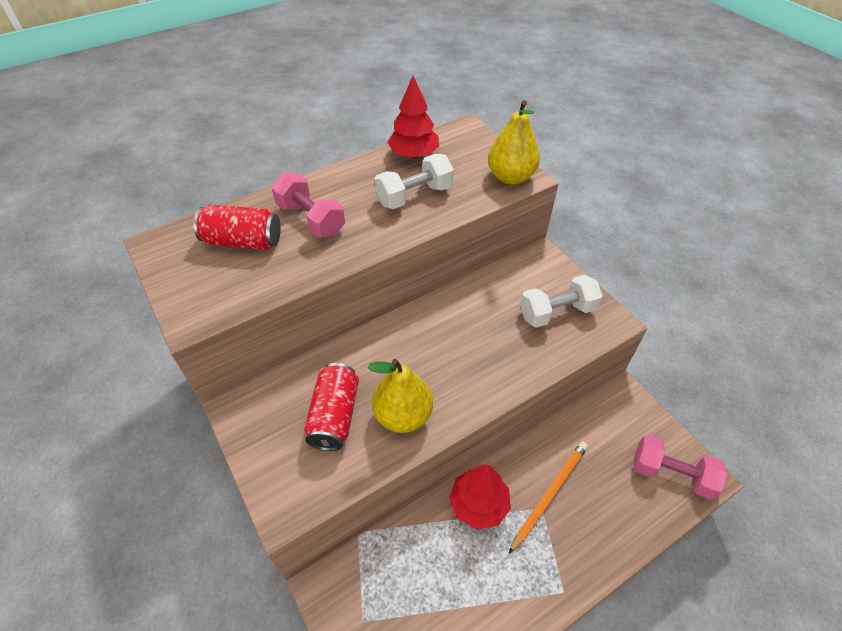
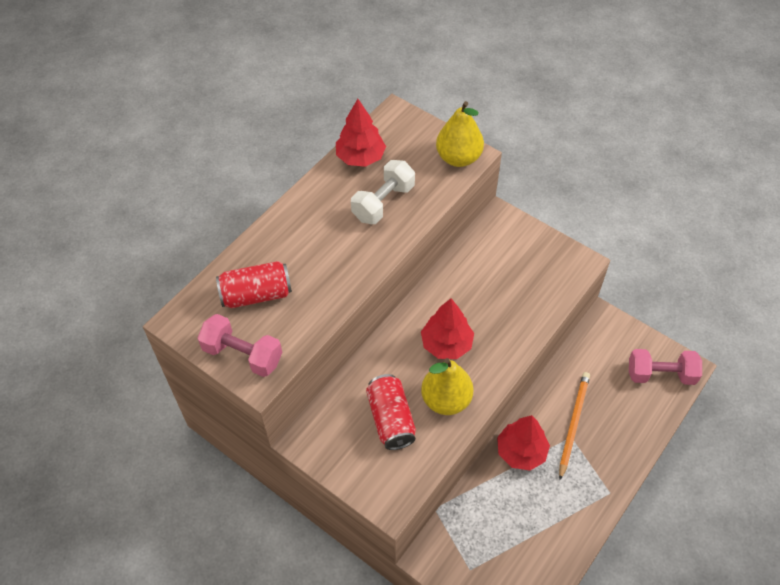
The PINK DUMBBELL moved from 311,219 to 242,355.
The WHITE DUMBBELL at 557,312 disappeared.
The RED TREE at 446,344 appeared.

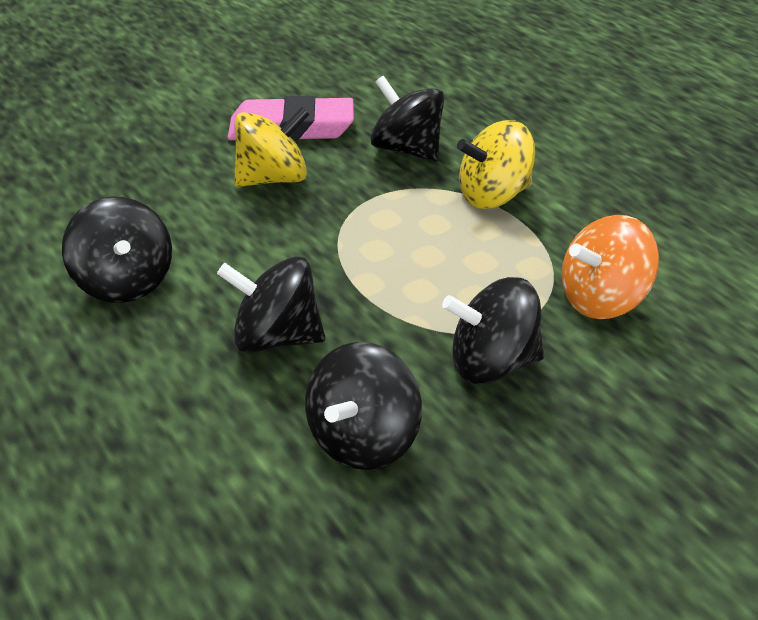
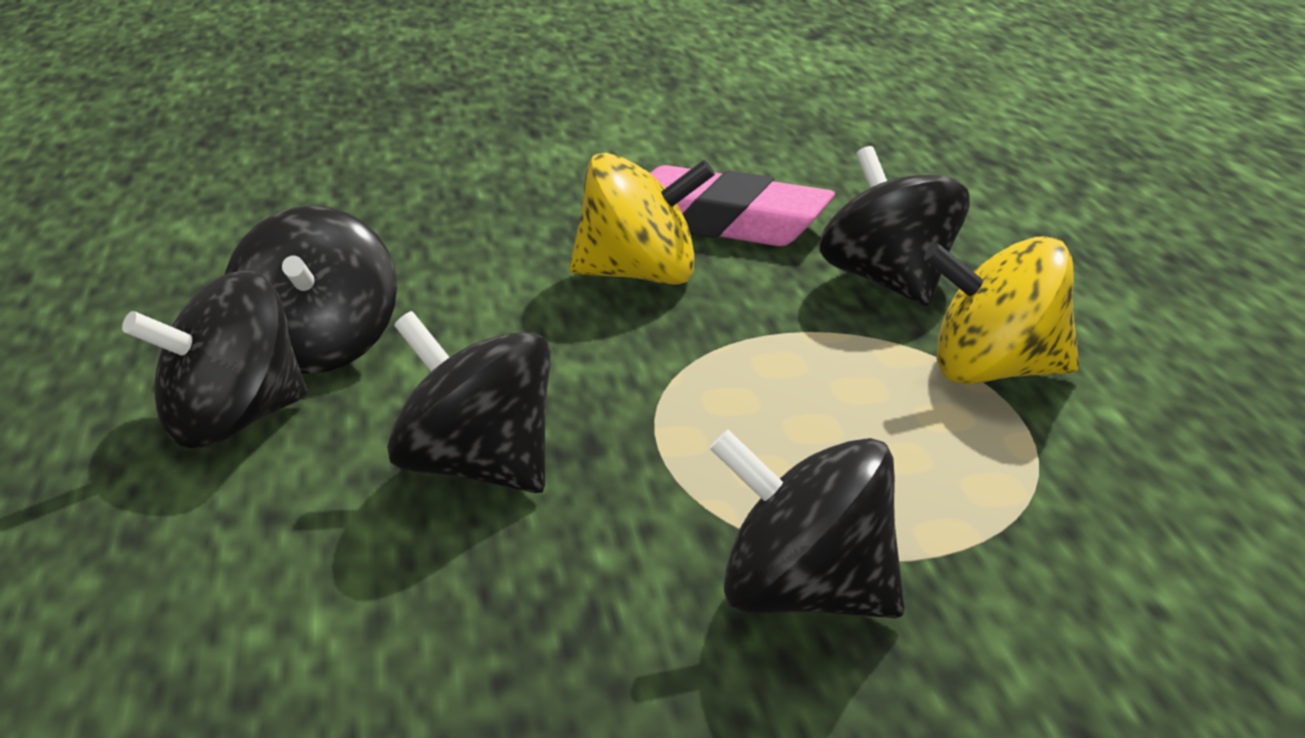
The BLACK SPINNING TOP moved from 363,437 to 230,424.
The ORANGE SPINNING TOP at 601,299 disappeared.

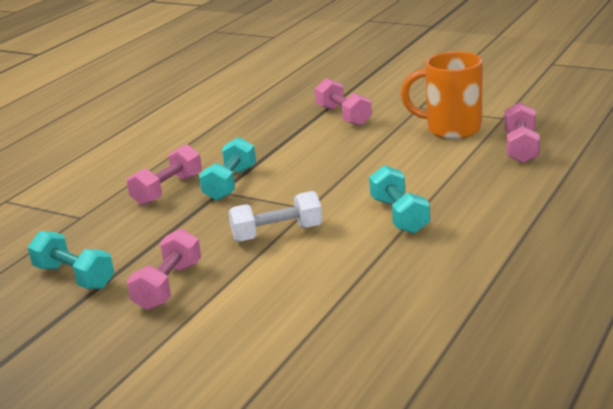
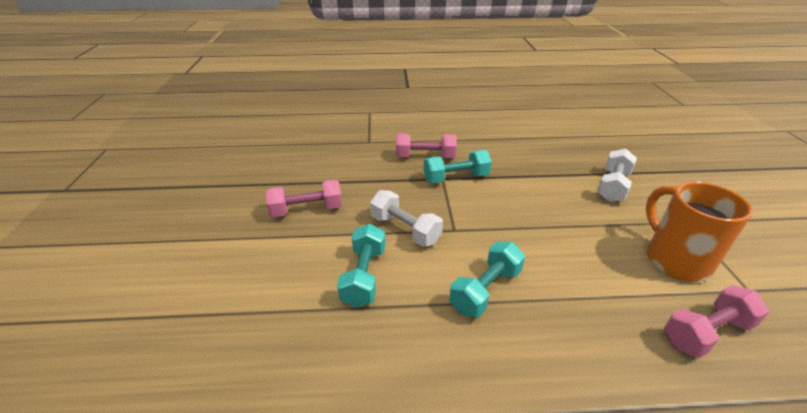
The TURQUOISE DUMBBELL moved from 74,277 to 364,276.
The PINK DUMBBELL at 343,116 became the WHITE DUMBBELL at 613,186.

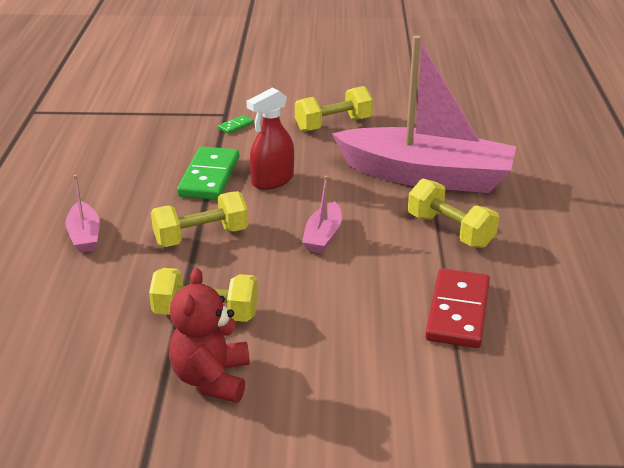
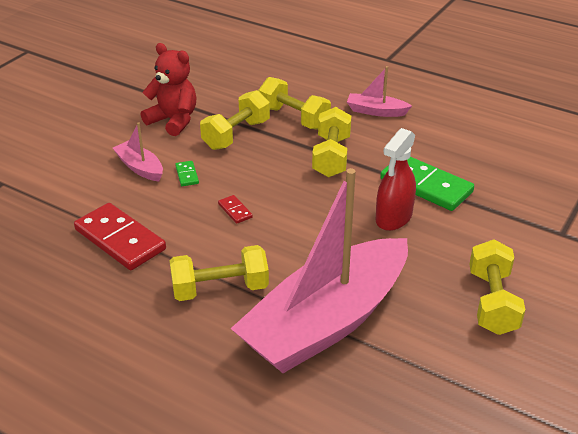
The GREEN DOMINO moved from 235,126 to 187,175.
The RED SPRAY BOTTLE at 272,180 turned 135 degrees counterclockwise.
The PINK BOAT moved from 323,236 to 140,168.
The RED DOMINO at 235,211 appeared.
The YELLOW DUMBBELL at 294,118 appeared.

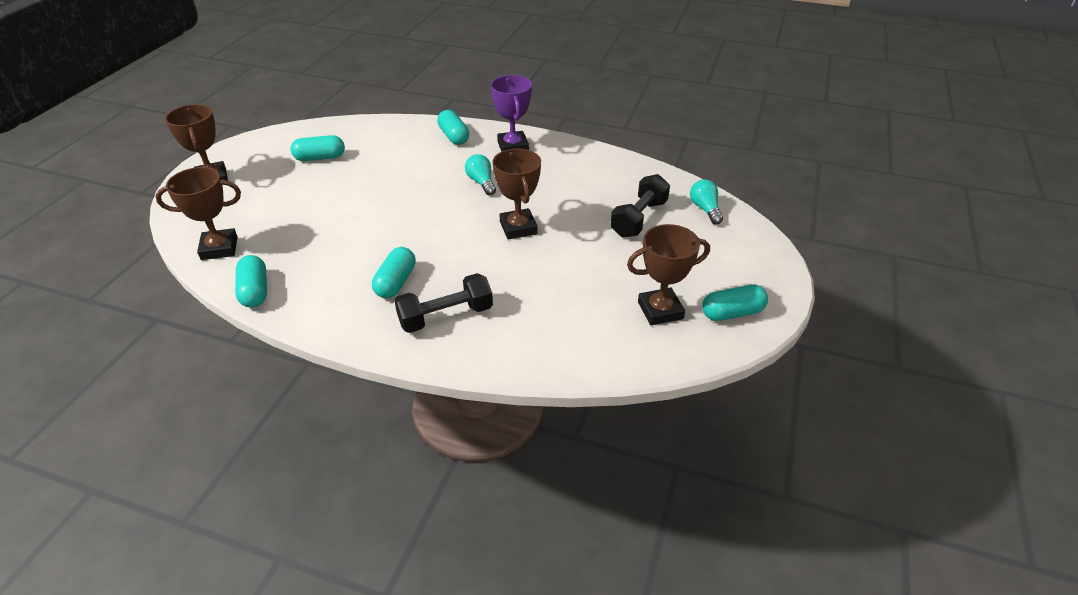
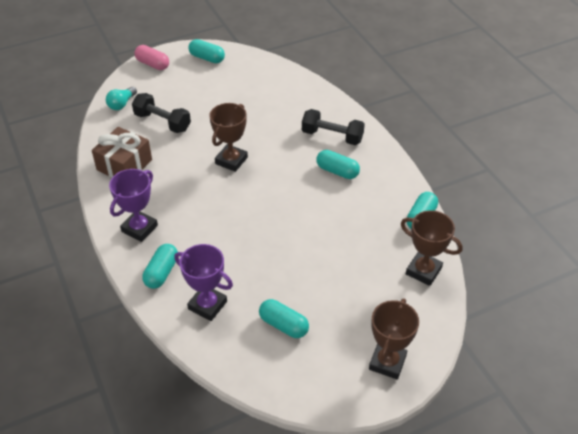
The TURQUOISE CAPSULE at 396,282 turned 60 degrees clockwise.
The TURQUOISE LIGHT BULB at 481,182 disappeared.
The BLACK DUMBBELL at 639,219 turned 45 degrees clockwise.
The BROWN TROPHY at 660,310 disappeared.
The BROWN GIFT at 124,165 appeared.
The PINK CAPSULE at 152,64 appeared.
The PURPLE TROPHY at 207,305 appeared.

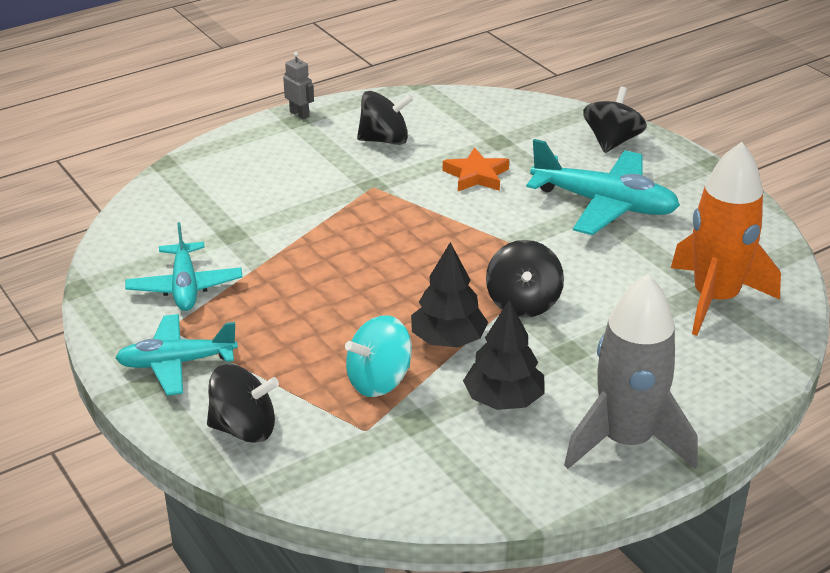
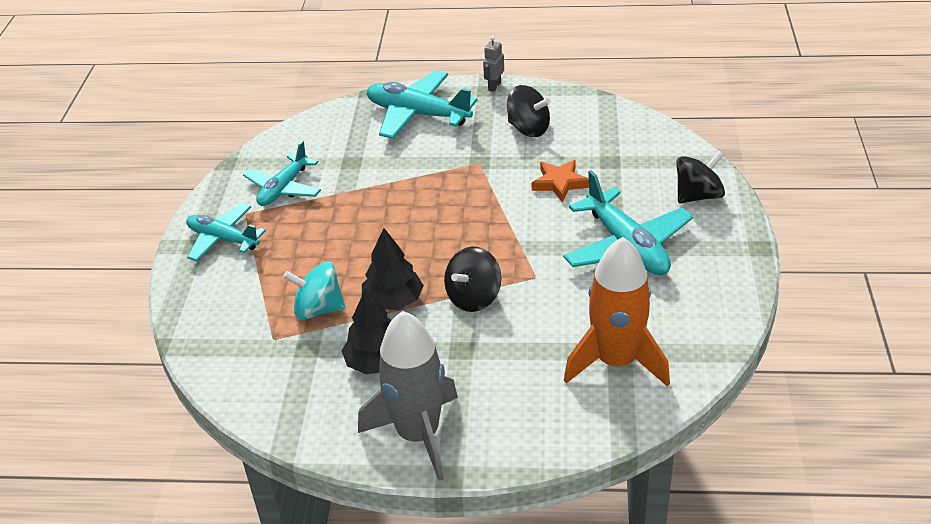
The BLACK SPINNING TOP at 244,429 disappeared.
The GREY ROBOT at 299,114 turned 150 degrees counterclockwise.
The TURQUOISE PLANE at 418,114 appeared.

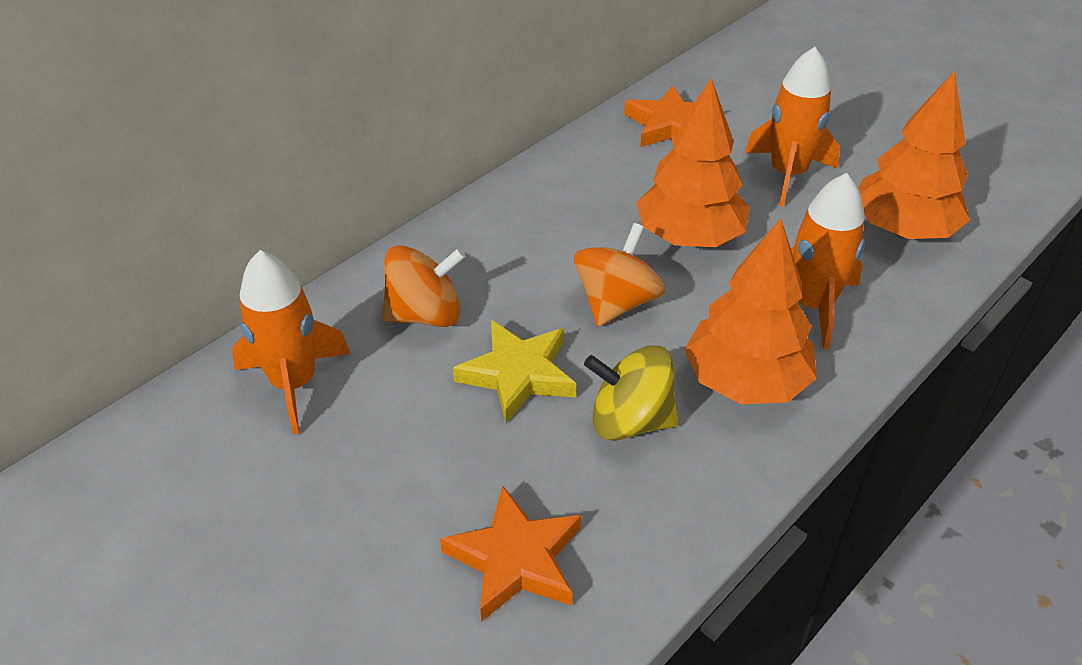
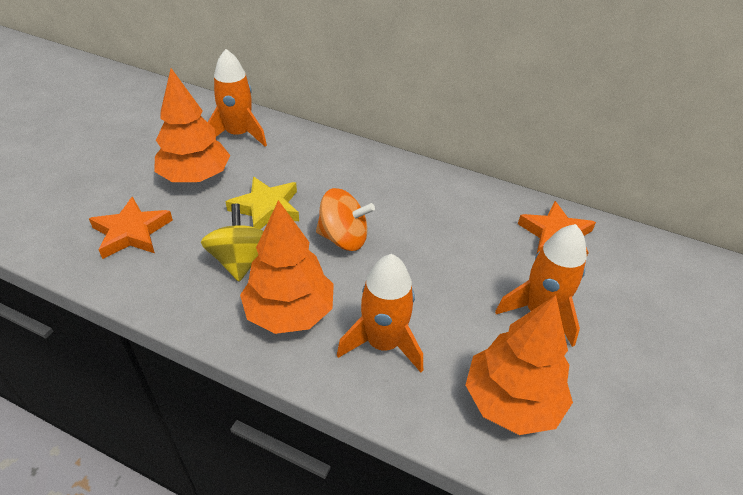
The ORANGE SPINNING TOP at 425,314 disappeared.
The ORANGE TREE moved from 689,237 to 195,177.

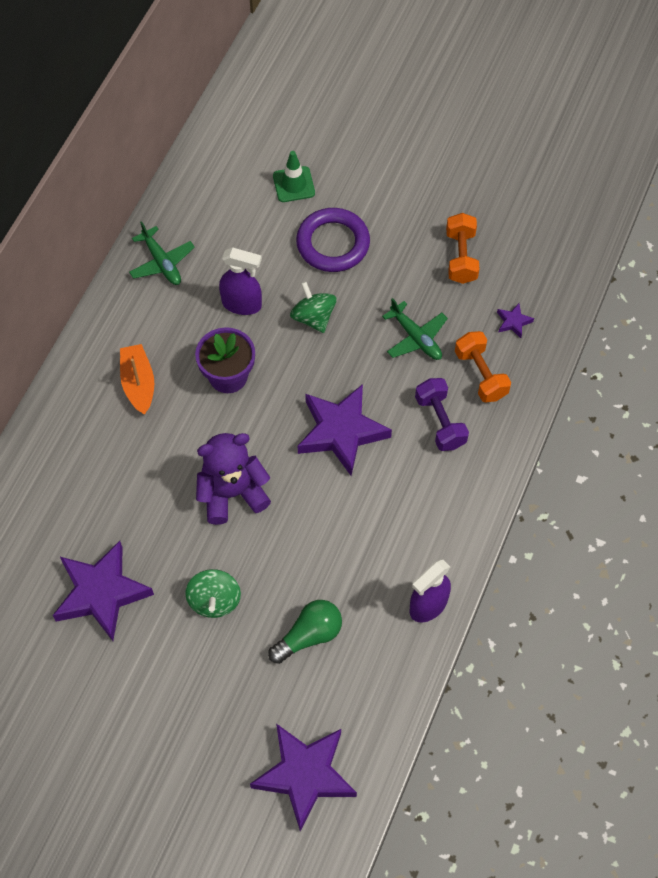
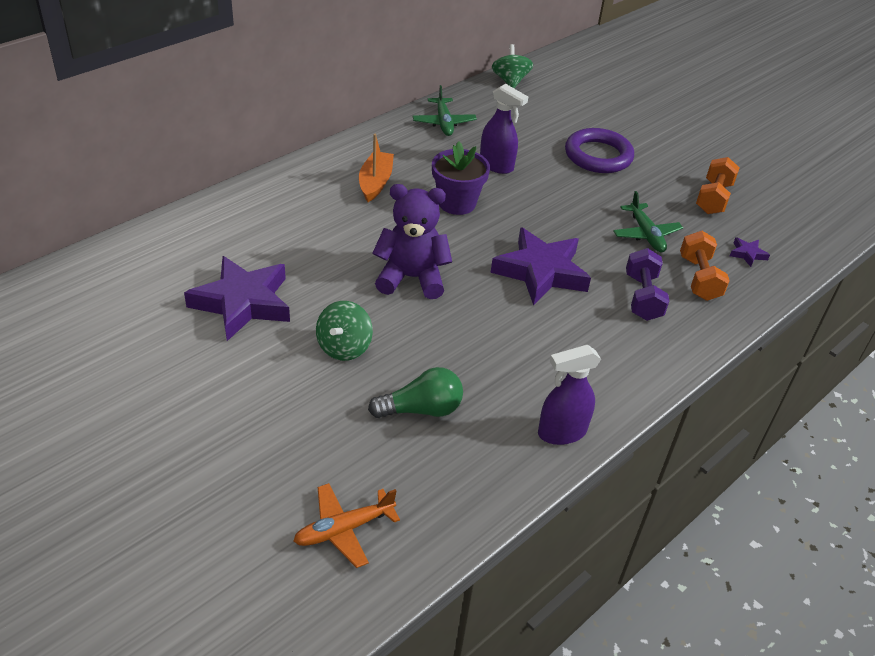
The PURPLE STAR at 305,775 was replaced by the ORANGE PLANE at 343,529.
The GREEN TRAFFIC CONE at 293,184 disappeared.
The GREEN SPINNING TOP moved from 313,317 to 510,81.

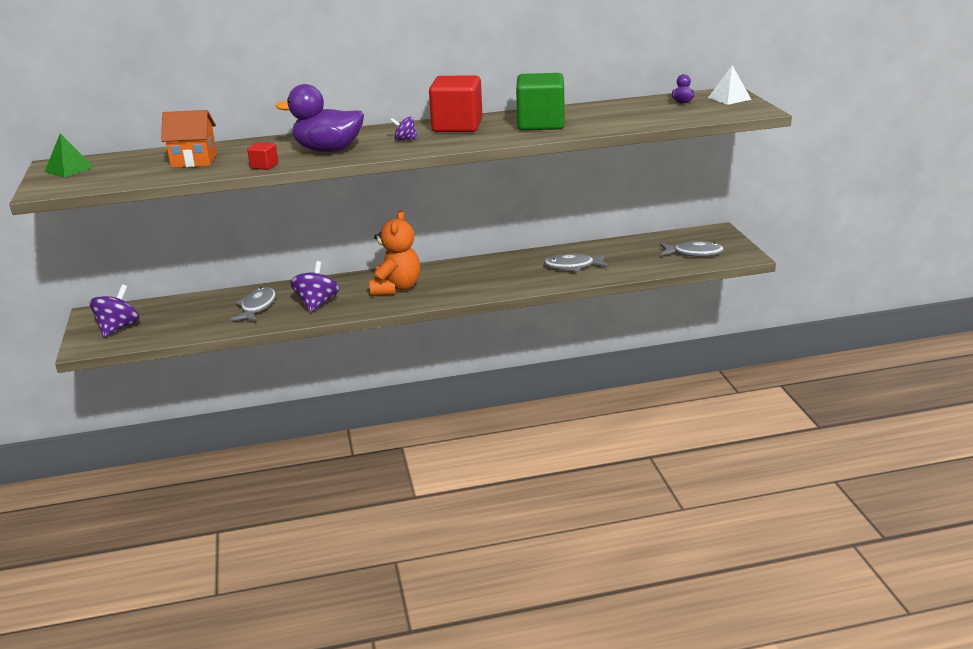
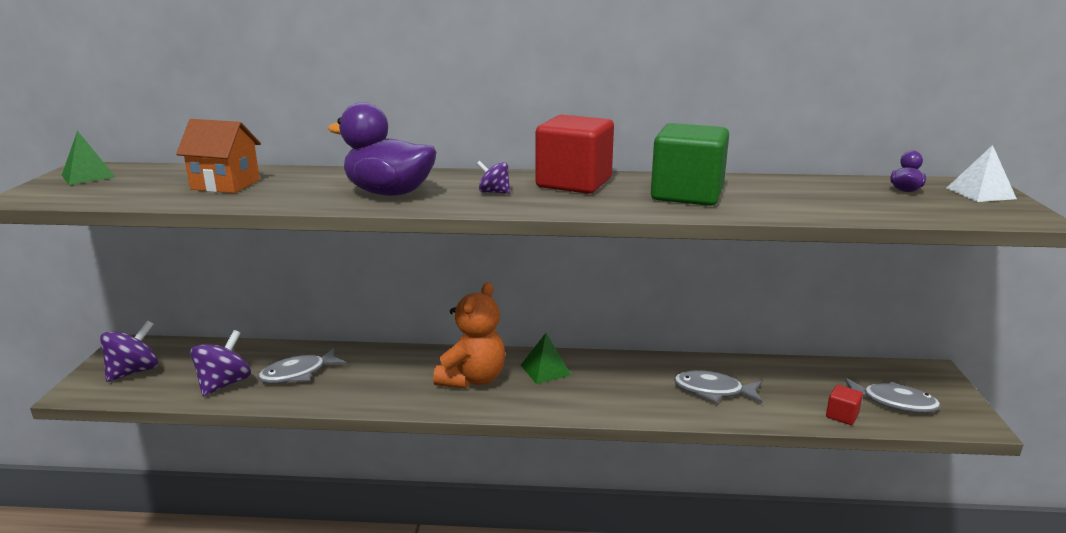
The GREY FISH at 257,307 turned 150 degrees counterclockwise.
The RED CUBE moved from 264,166 to 842,415.
The PURPLE SPINNING TOP moved from 317,304 to 224,384.
The GREEN PYRAMID at 545,370 appeared.

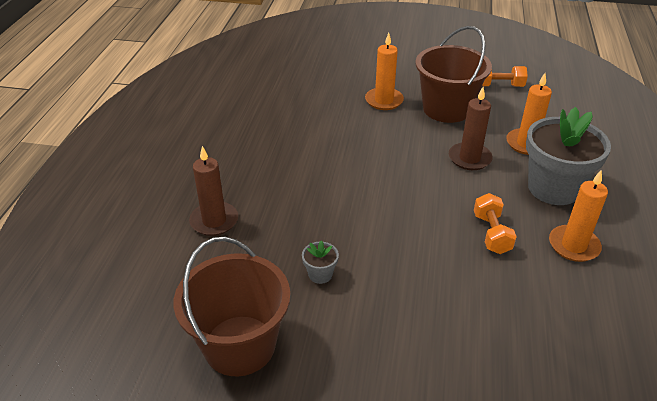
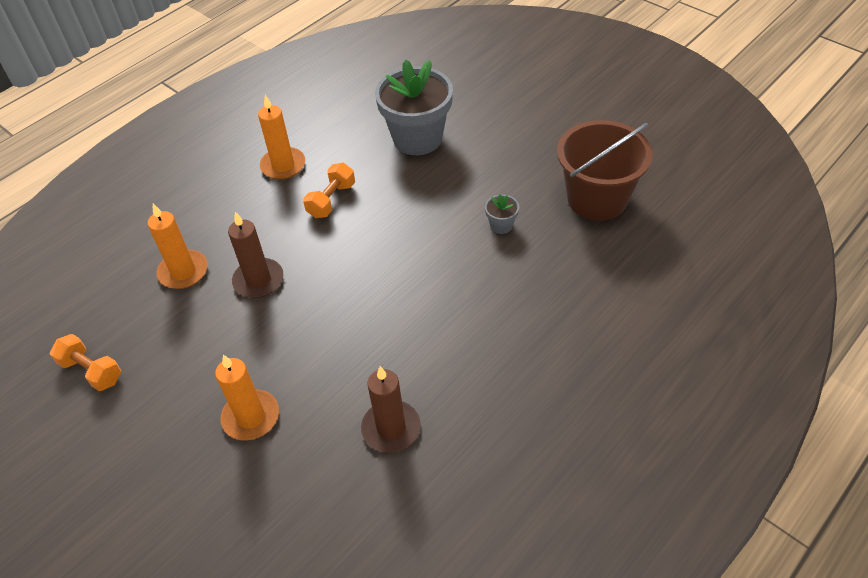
The BROWN CANDLE moved from 214,221 to 391,428.
The BROWN BUCKET at 446,109 disappeared.
The GREY FLOWER POT moved from 553,188 to 417,138.

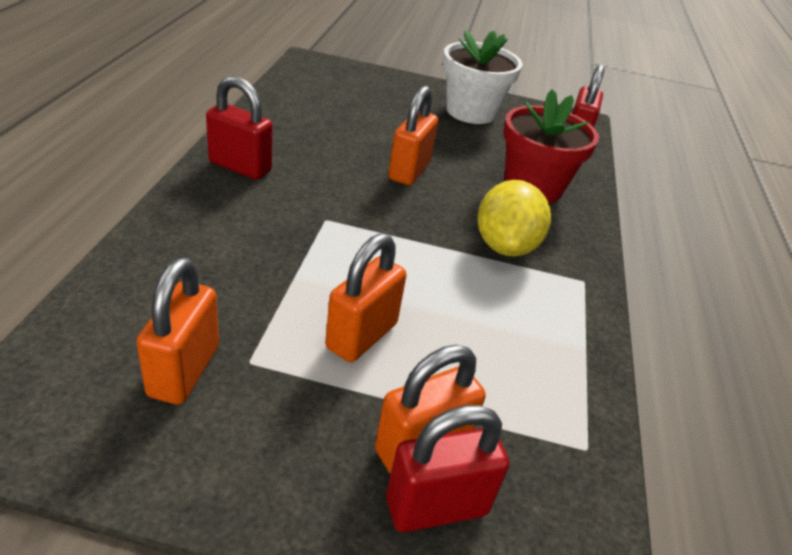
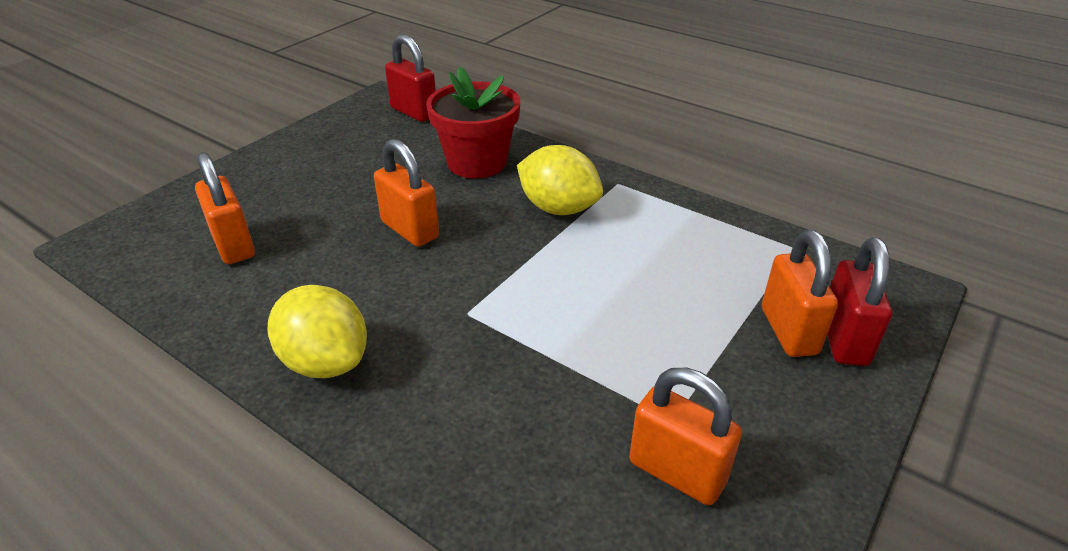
The RED PADLOCK at 240,167 was replaced by the YELLOW LEMON at 325,361.
The ORANGE PADLOCK moved from 361,336 to 233,245.
The WHITE FLOWER POT at 470,112 disappeared.

